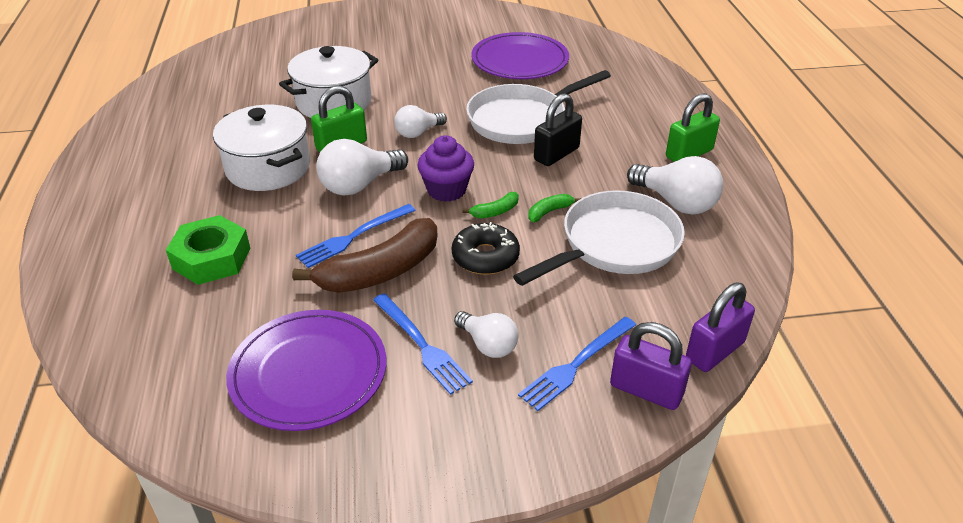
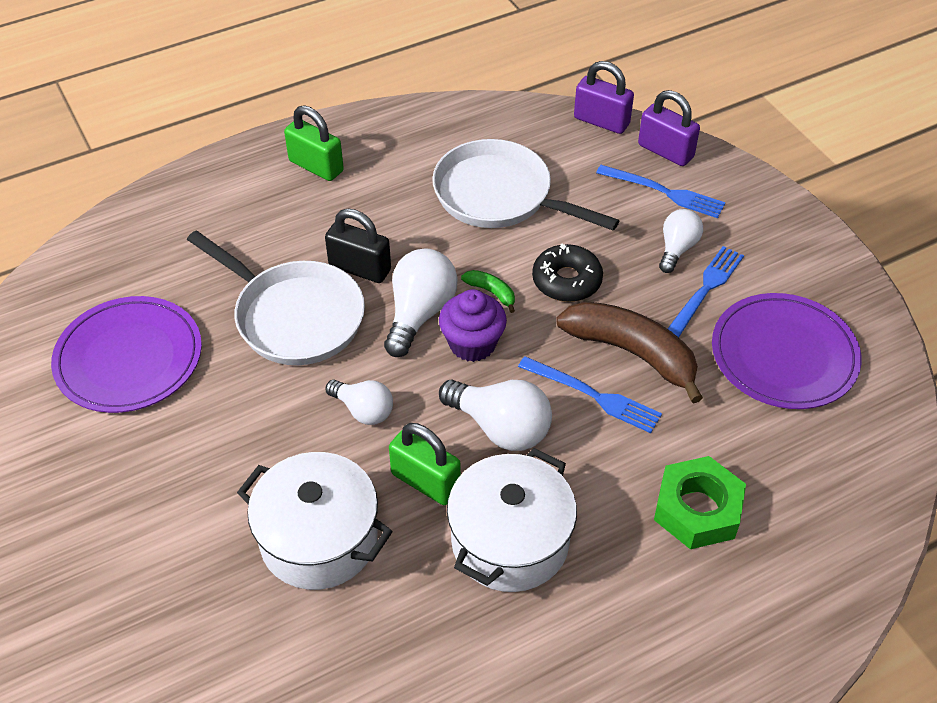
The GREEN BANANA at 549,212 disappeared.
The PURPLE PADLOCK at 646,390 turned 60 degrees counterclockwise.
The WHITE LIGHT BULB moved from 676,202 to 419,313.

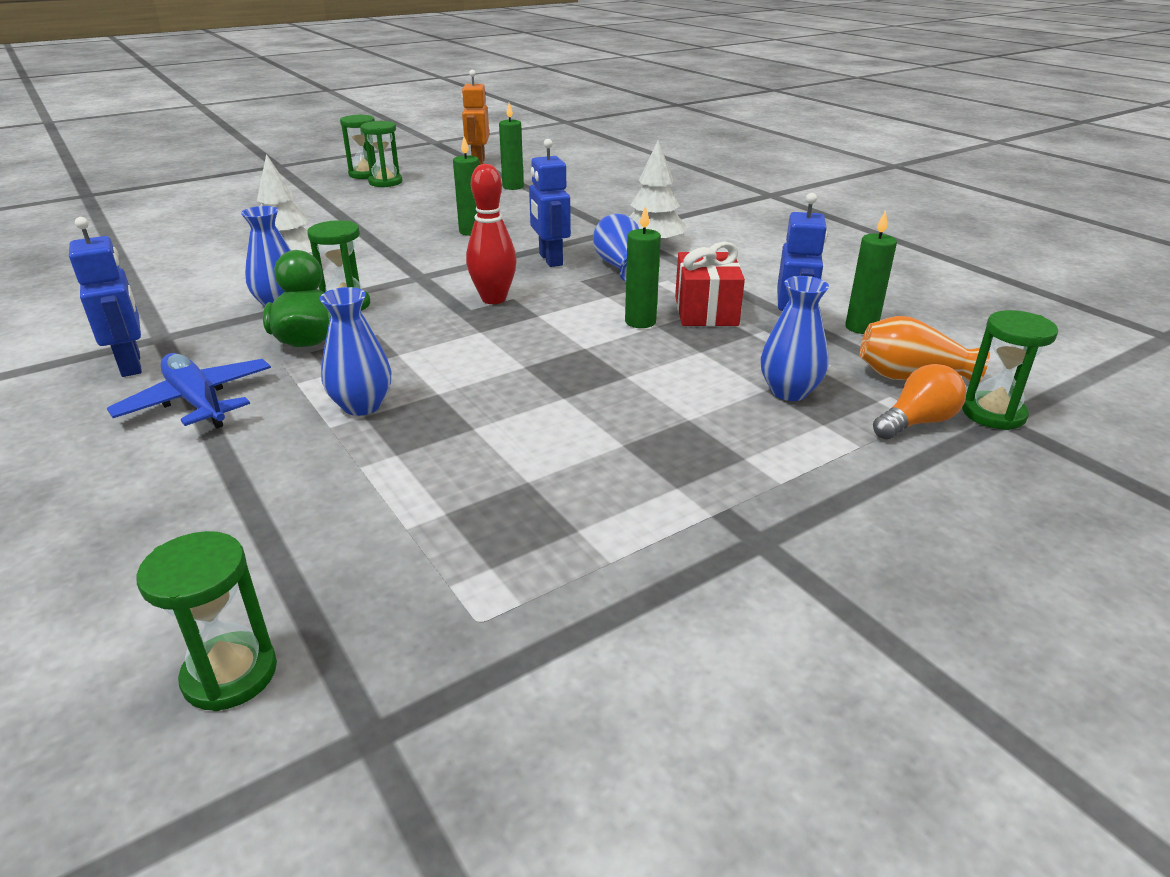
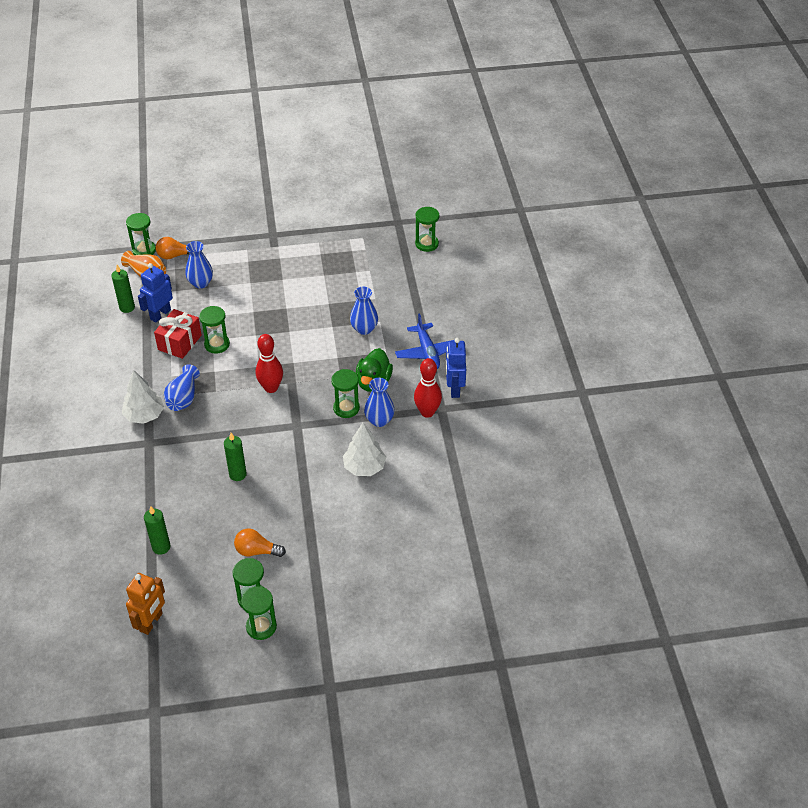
The BLUE ROBOT at 550,259 disappeared.
The GREEN CANDLE at 640,322 was replaced by the GREEN HOURGLASS at 217,344.
The ORANGE LIGHT BULB at 257,551 appeared.
The RED BOWLING PIN at 427,412 appeared.

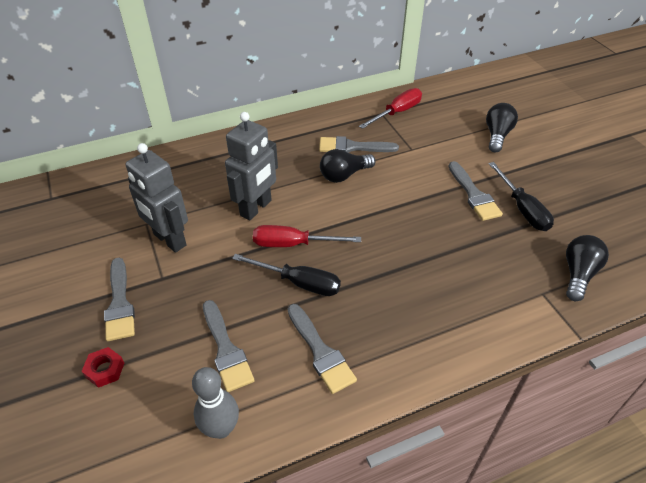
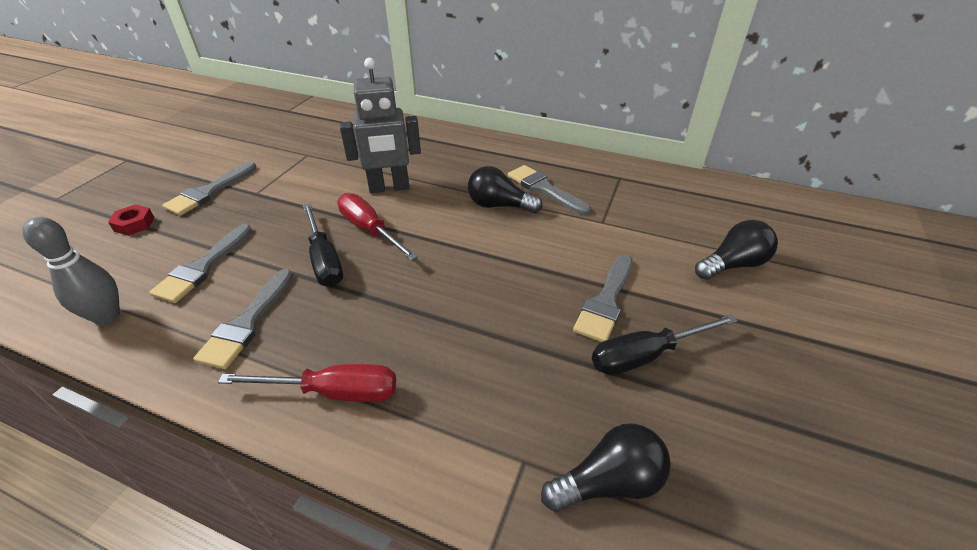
The GREY ROBOT at 169,240 disappeared.
The RED SCREWDRIVER moved from 397,112 to 333,392.
The BLACK SCREWDRIVER at 522,209 turned 45 degrees clockwise.

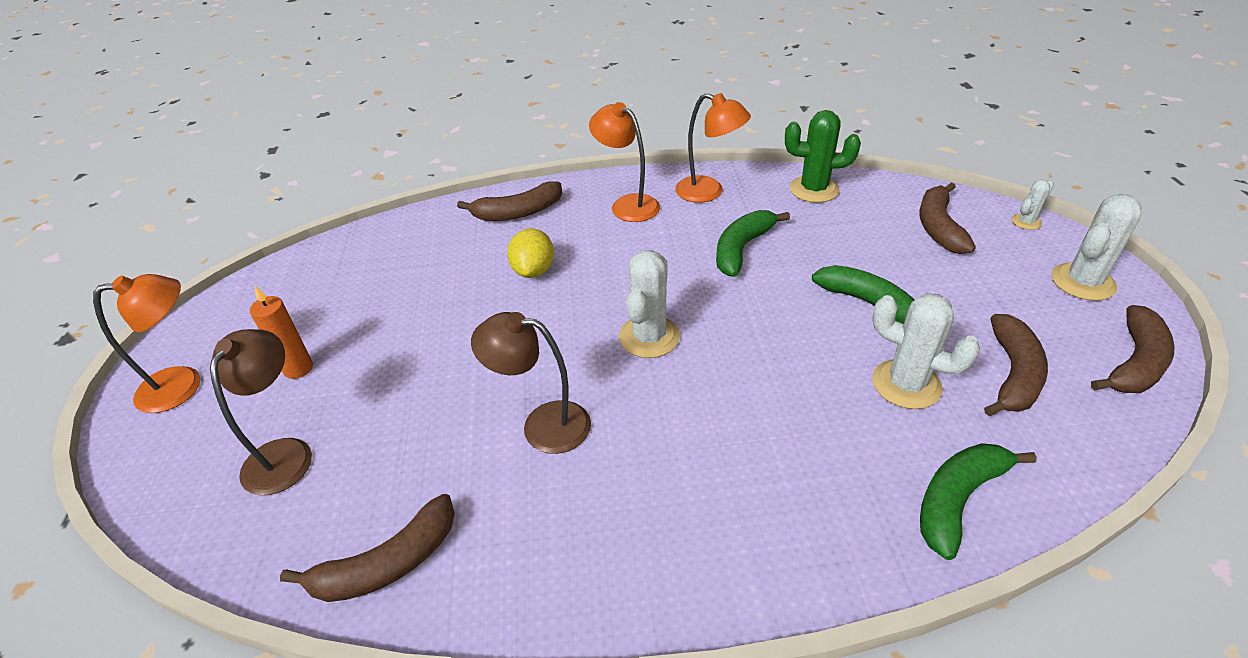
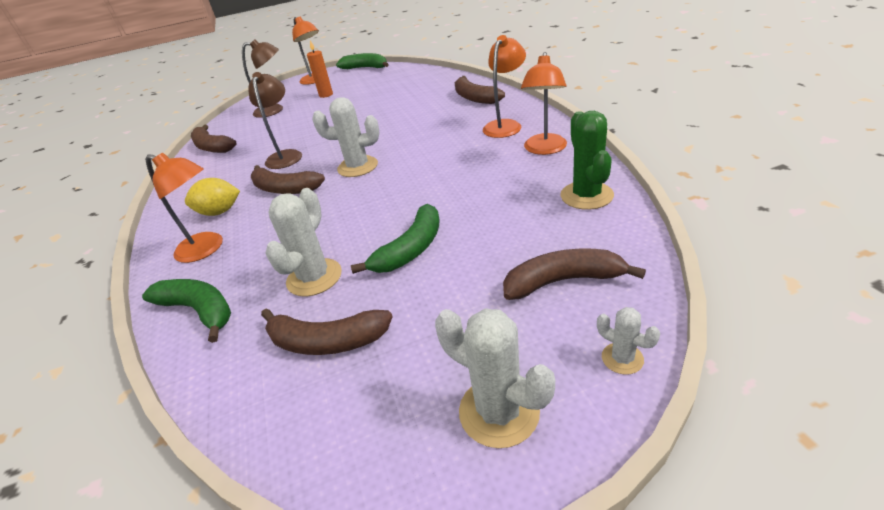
The YELLOW LEMON moved from 533,271 to 219,212.
The GREEN BANANA moved from 742,249 to 366,68.
The BROWN BANANA moved from 1135,363 to 284,189.
The ORANGE LAMP at 207,249 appeared.

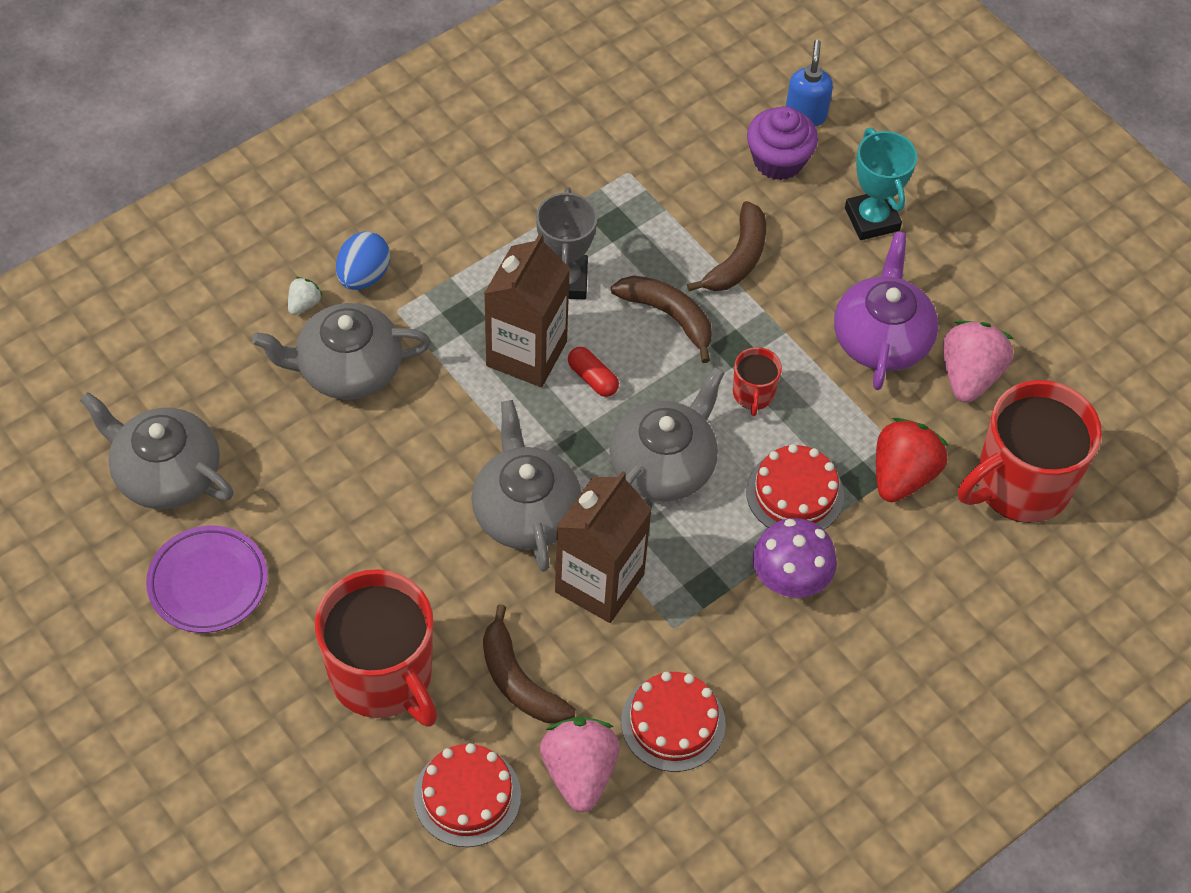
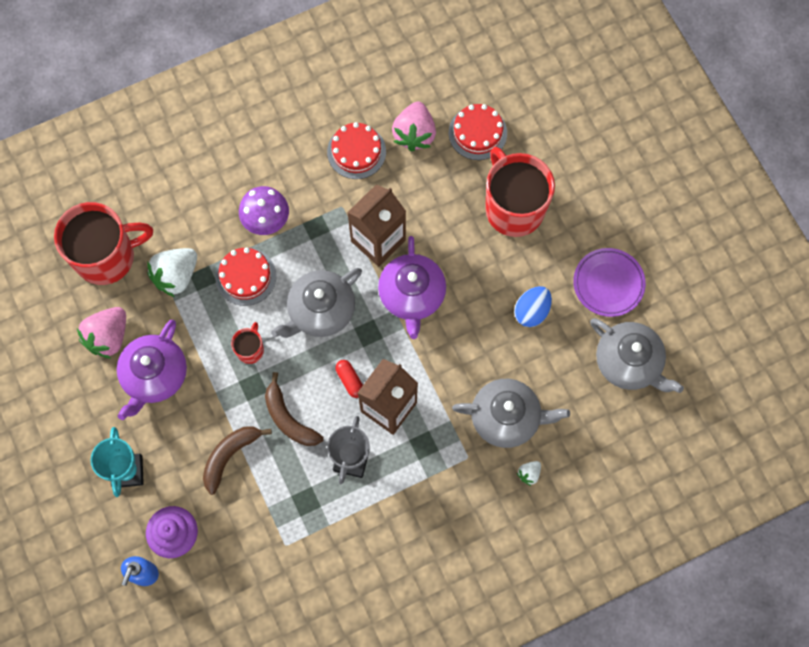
The BLUE EGG moved from 363,276 to 531,311.
The GREY TEAPOT at 525,511 became the PURPLE TEAPOT at 412,295.
The BROWN BANANA at 518,681 disappeared.
The RED STRAWBERRY at 902,475 became the WHITE STRAWBERRY at 176,276.

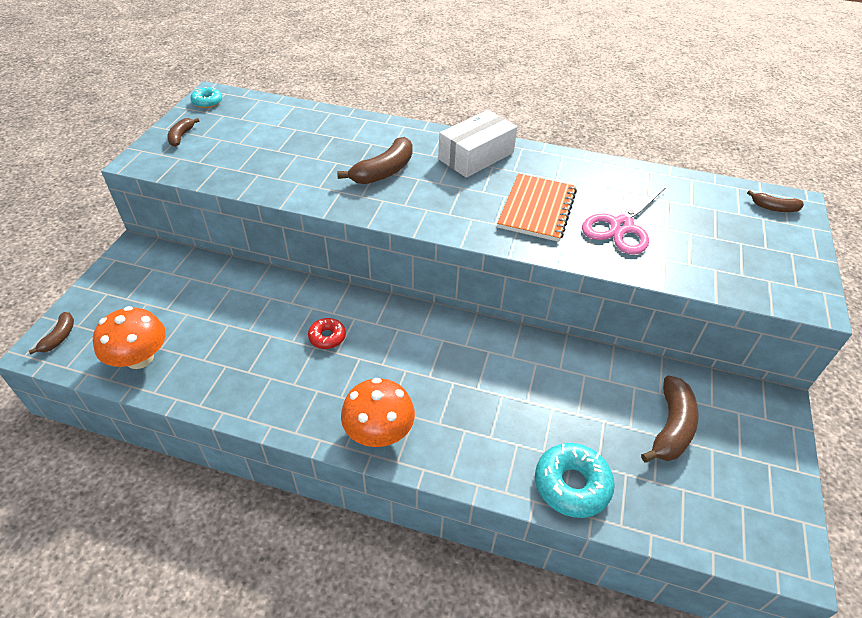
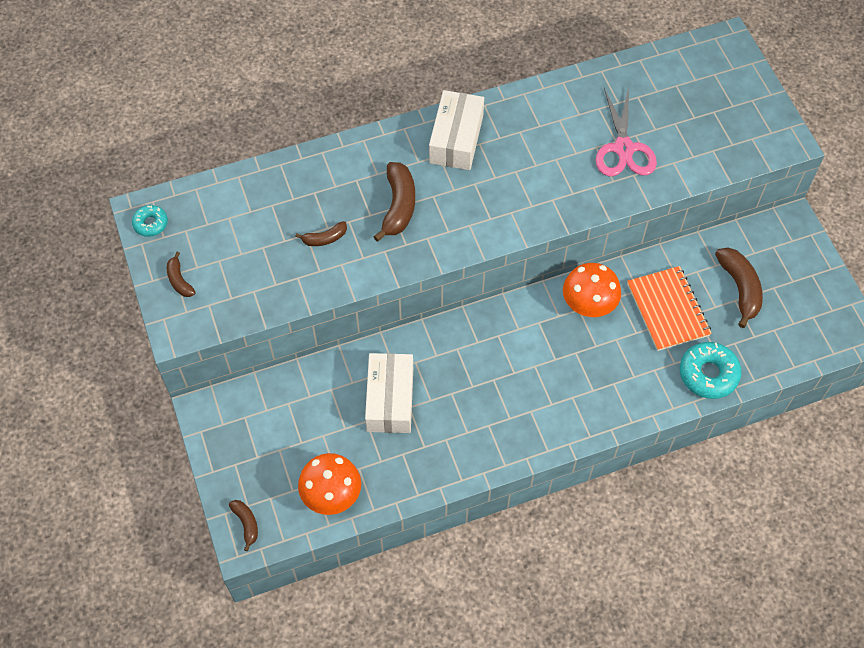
The RED DONUT at 327,337 disappeared.
The ORANGE MUSHROOM moved from 379,432 to 589,303.
The ORANGE NOTEBOOK moved from 537,209 to 668,309.
The BROWN BANANA moved from 774,208 to 325,238.
The WHITE BOX at 390,399 appeared.

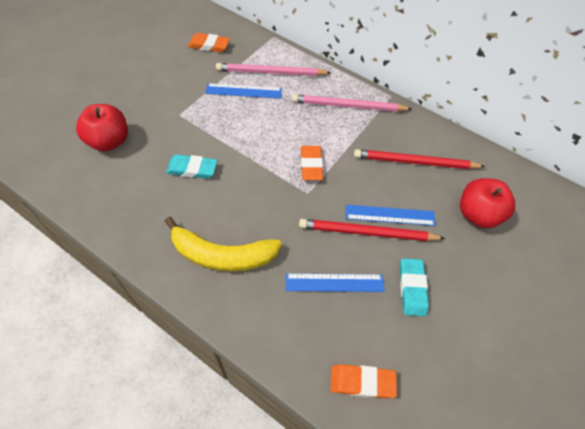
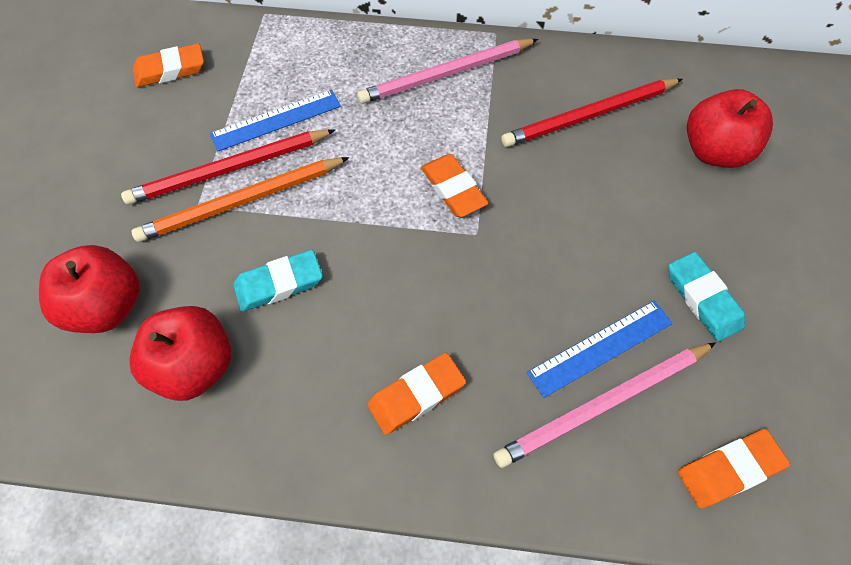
The YELLOW BANANA at 222,255 was replaced by the ORANGE ERASER at 416,395.
The PINK PENCIL moved from 271,72 to 603,405.
The RED PENCIL moved from 367,232 to 229,169.
The BLUE RULER at 390,215 disappeared.
The RED APPLE at 196,365 appeared.
The ORANGE PENCIL at 242,202 appeared.

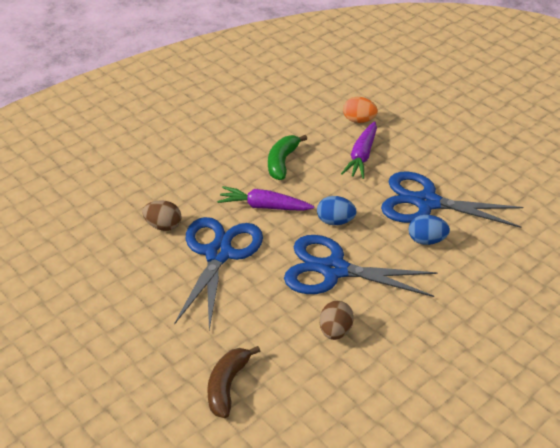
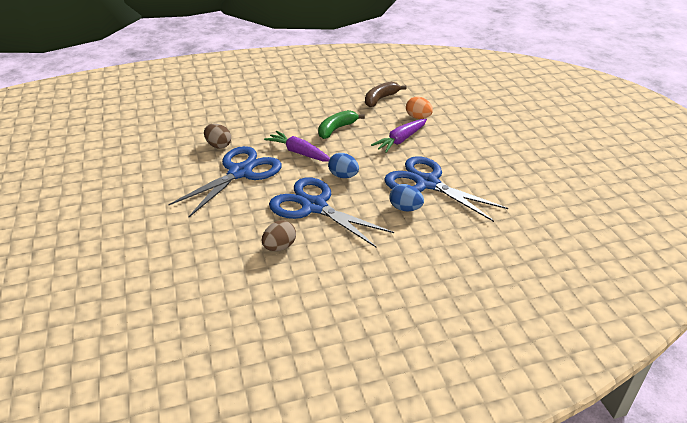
The BROWN BANANA moved from 227,386 to 380,99.

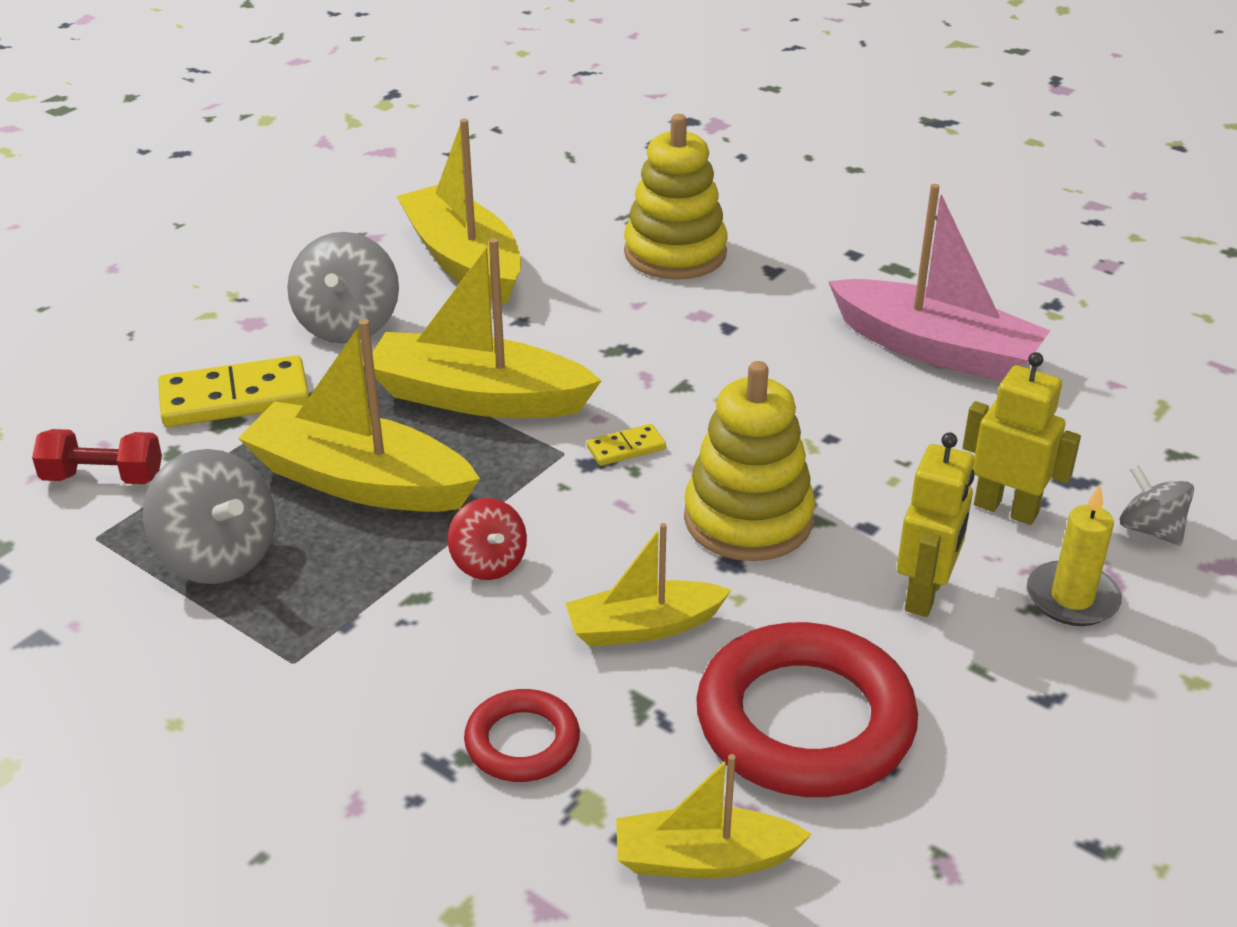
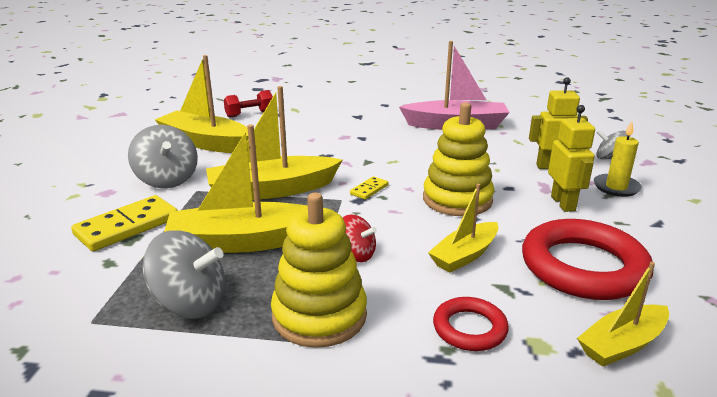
The RED DUMBBELL moved from 103,478 to 249,114.
The YELLOW STACKING TOY moved from 675,253 to 319,316.

